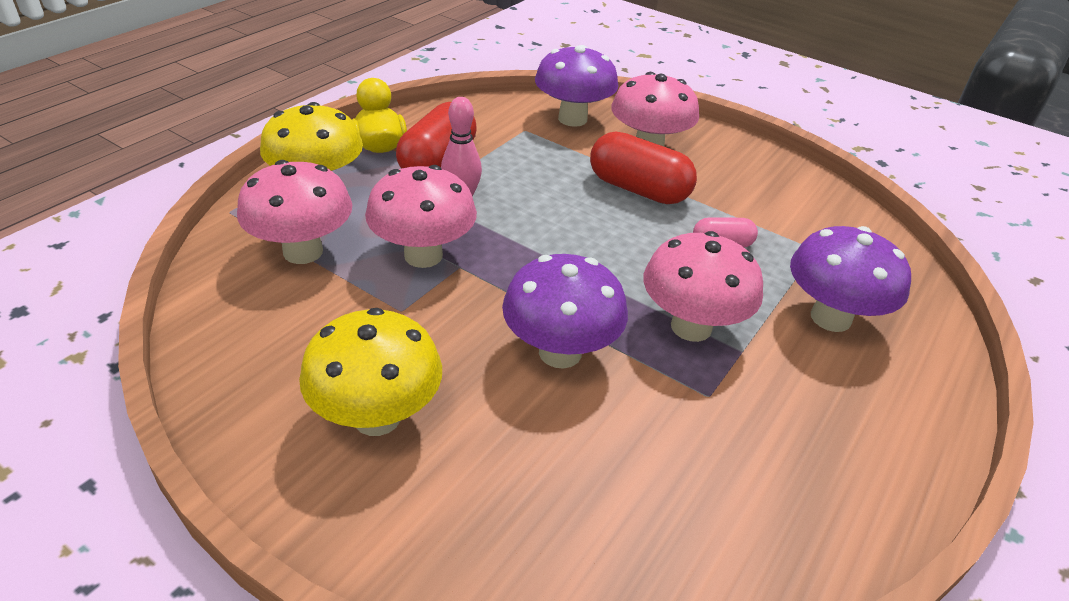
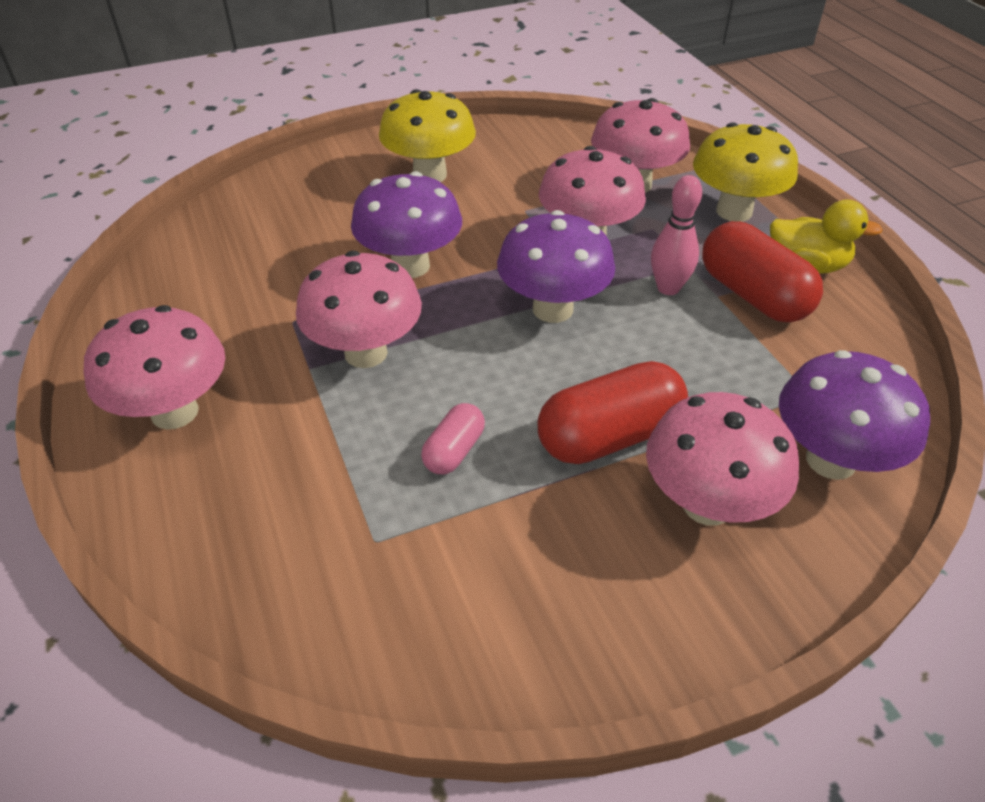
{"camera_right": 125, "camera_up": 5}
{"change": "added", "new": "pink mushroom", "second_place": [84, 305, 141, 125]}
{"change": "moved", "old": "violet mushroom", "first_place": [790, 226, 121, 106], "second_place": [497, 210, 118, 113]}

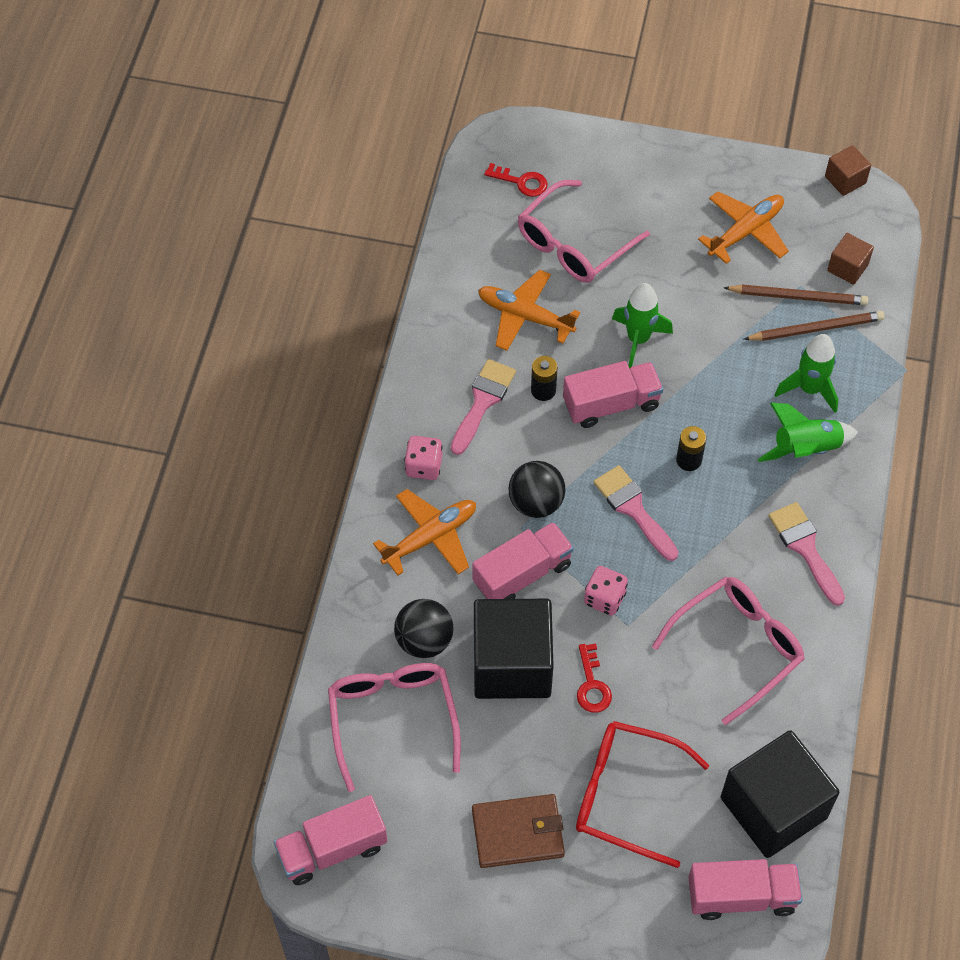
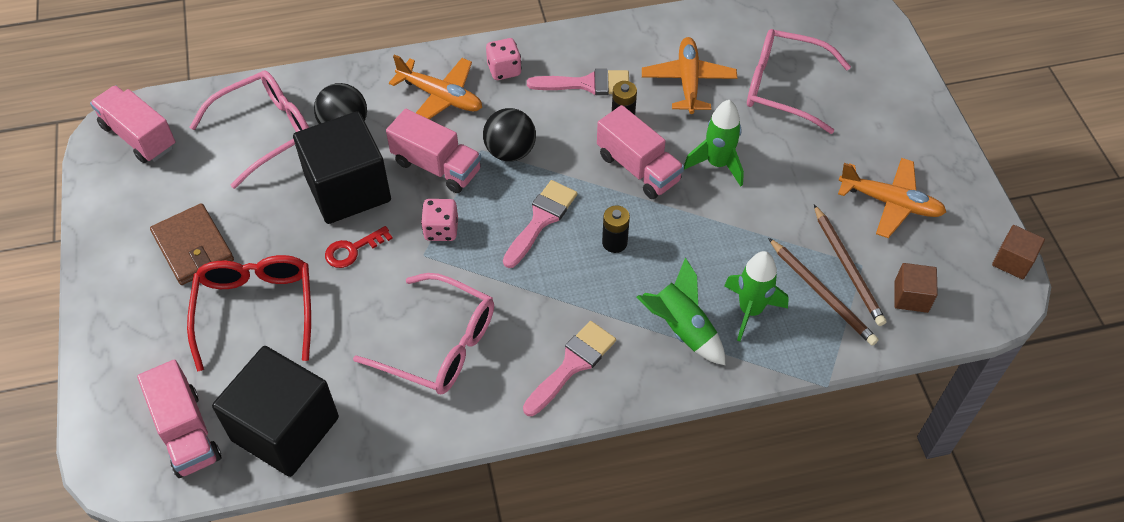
{"camera_right": 65, "camera_up": -5}
{"change": "removed", "old": "crimson door key", "first_place": [484, 163, 64, 34]}

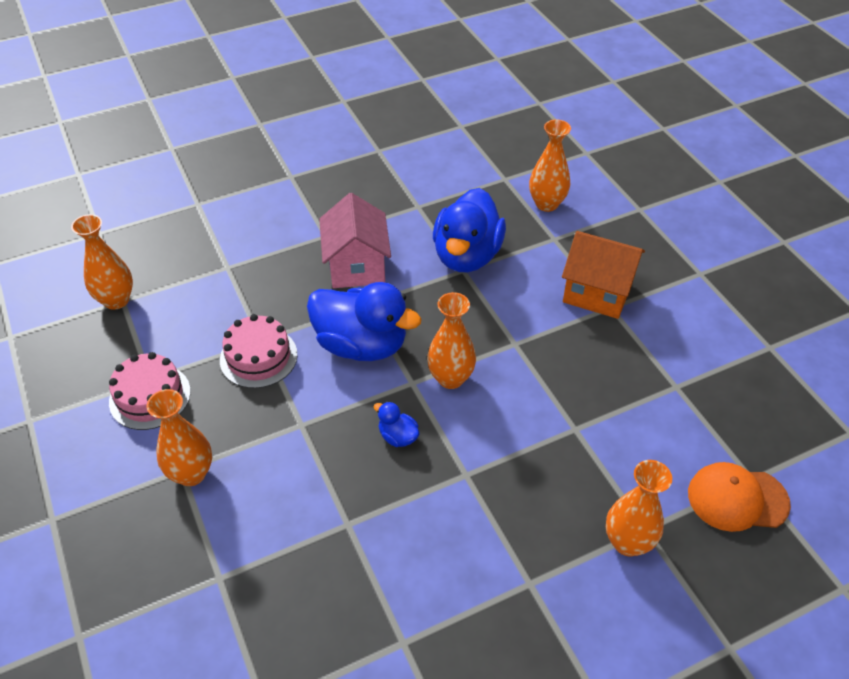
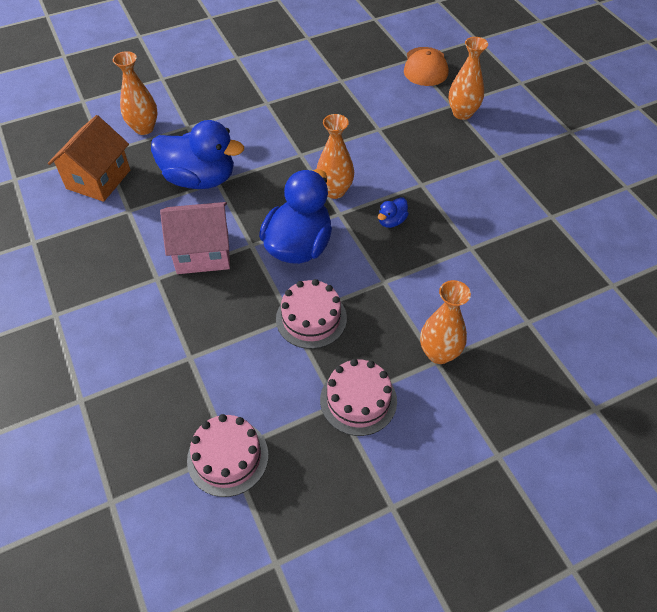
{"camera_right": -90, "camera_up": 5}
{"change": "moved", "old": "orange-coloured house", "first_place": [562, 231, 83, 88], "second_place": [48, 115, 82, 87]}
{"change": "replaced", "old": "orange-coloured vase", "new": "pink cake", "first_place": [71, 214, 62, 96], "second_place": [187, 414, 81, 83]}

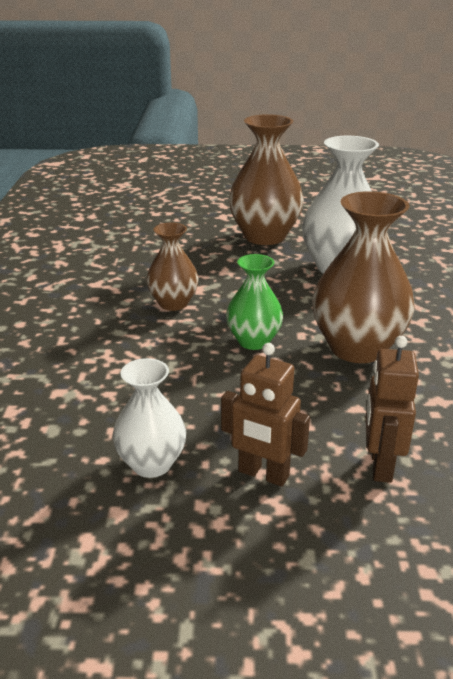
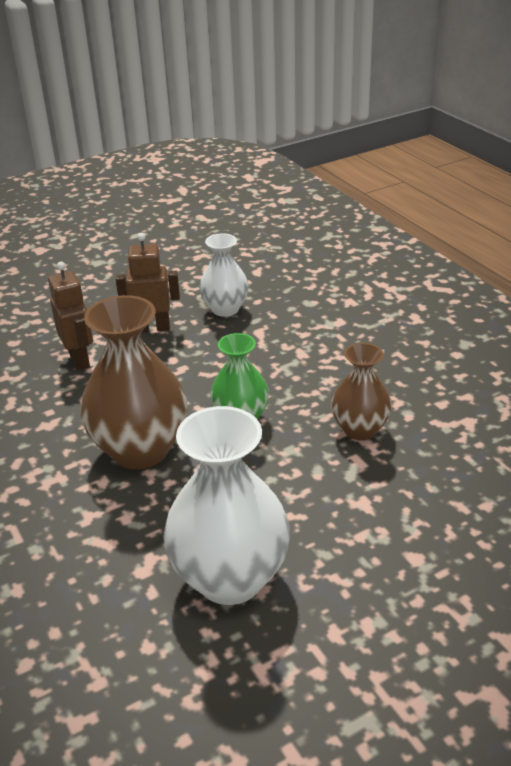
{"camera_right": 150, "camera_up": 5}
{"change": "removed", "old": "brown vase", "first_place": [229, 114, 75, 131]}

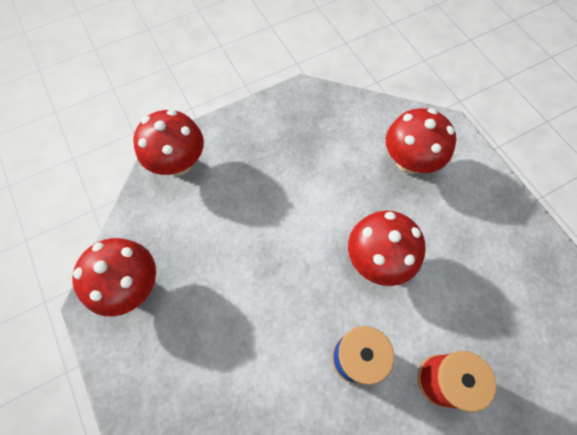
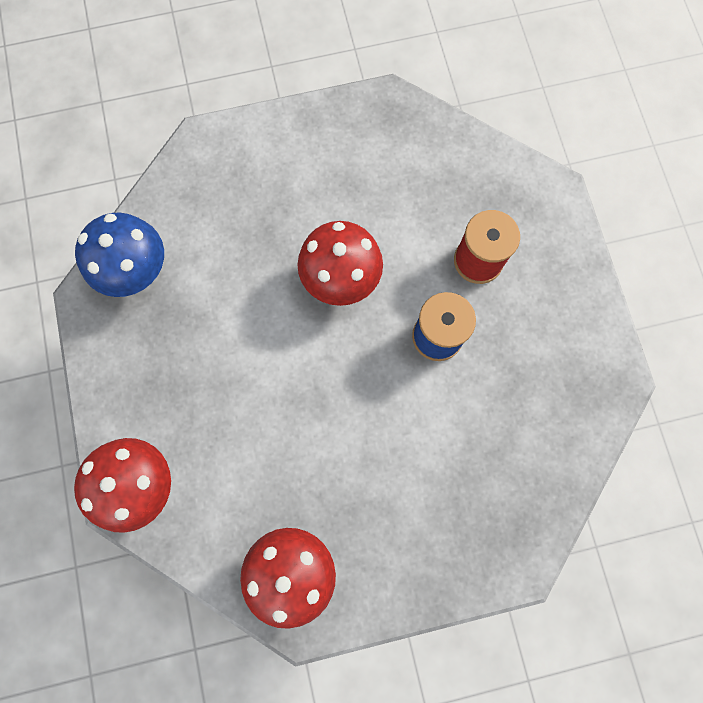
{"camera_right": -75, "camera_up": 10}
{"change": "added", "new": "royal blue mushroom", "second_place": [75, 212, 89, 85]}
{"change": "removed", "old": "crimson mushroom", "first_place": [386, 108, 70, 66]}

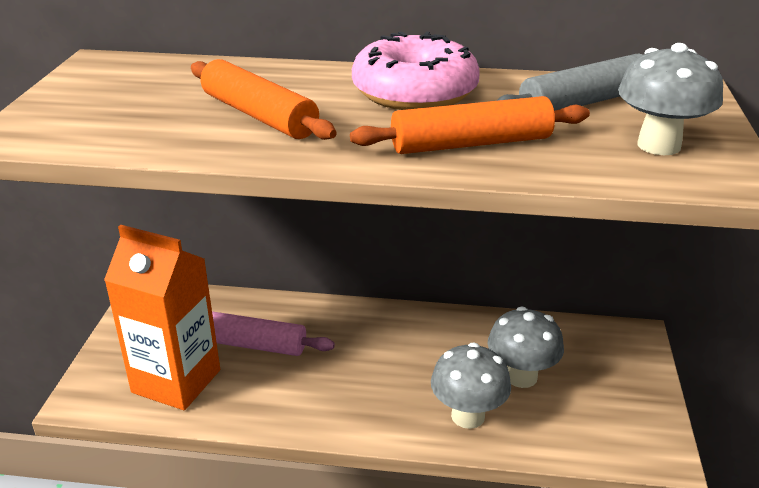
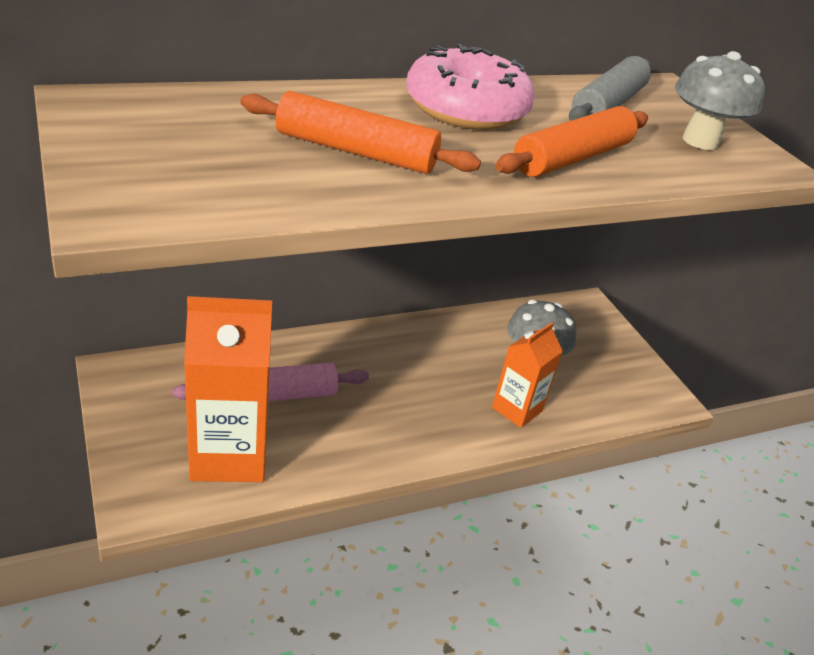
{"camera_right": -35, "camera_up": 5}
{"change": "replaced", "old": "grey mushroom", "new": "orange-coloured carton", "first_place": [431, 343, 80, 86], "second_place": [492, 322, 71, 106]}

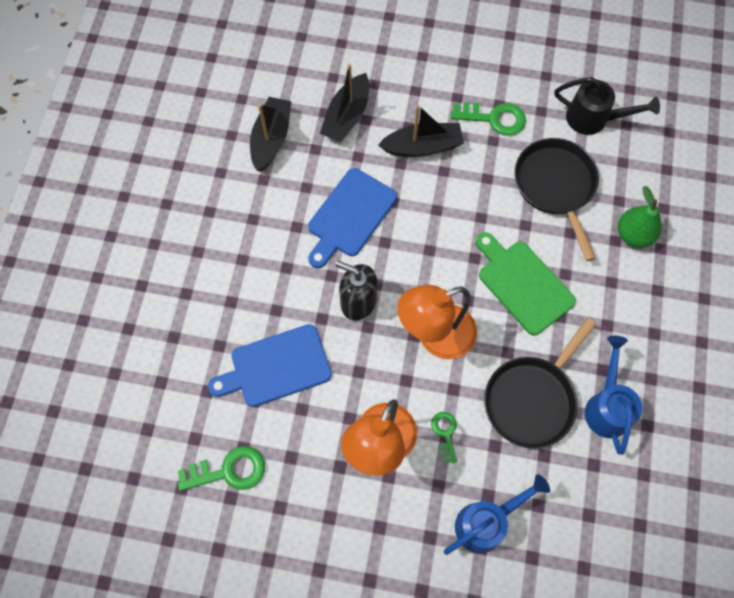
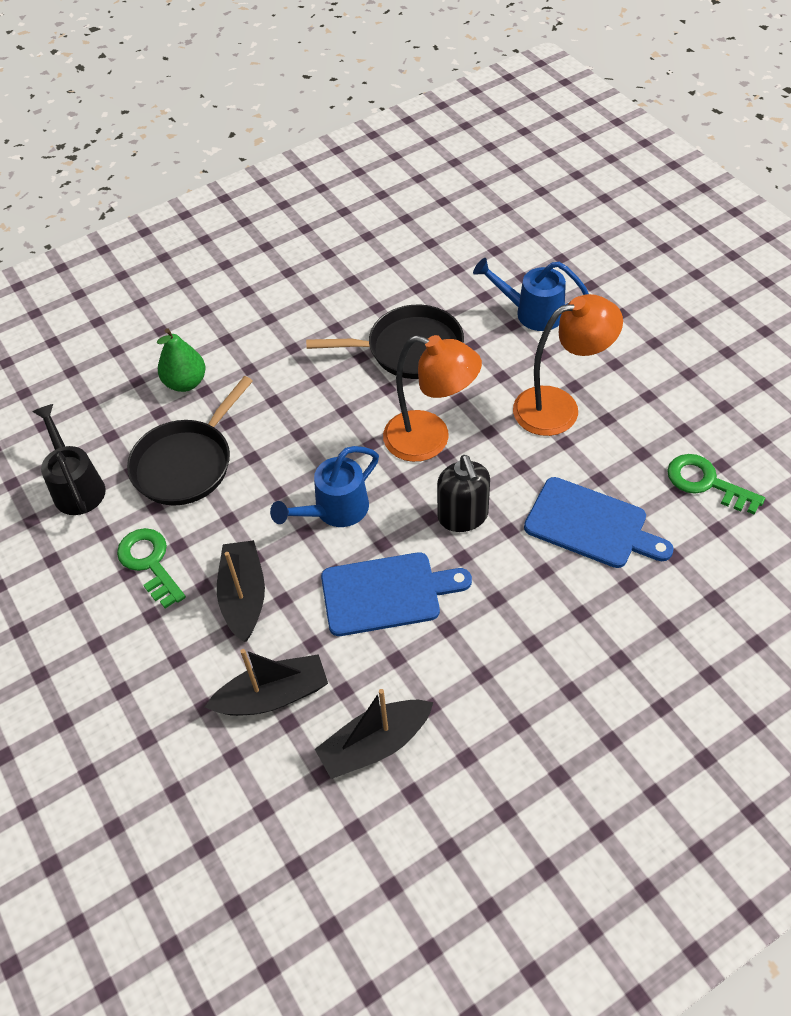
{"camera_right": -130, "camera_up": -15}
{"change": "turned", "old": "jet-black toy boat", "first_place": [378, 105, 86, 52], "second_place": [217, 540, 48, 102], "degrees": 45}
{"change": "moved", "old": "royal blue watering pot", "first_place": [585, 335, 57, 120], "second_place": [270, 446, 109, 81]}
{"change": "removed", "old": "emerald door key", "first_place": [431, 412, 26, 51]}
{"change": "removed", "old": "emerald chopping board", "first_place": [476, 232, 100, 104]}

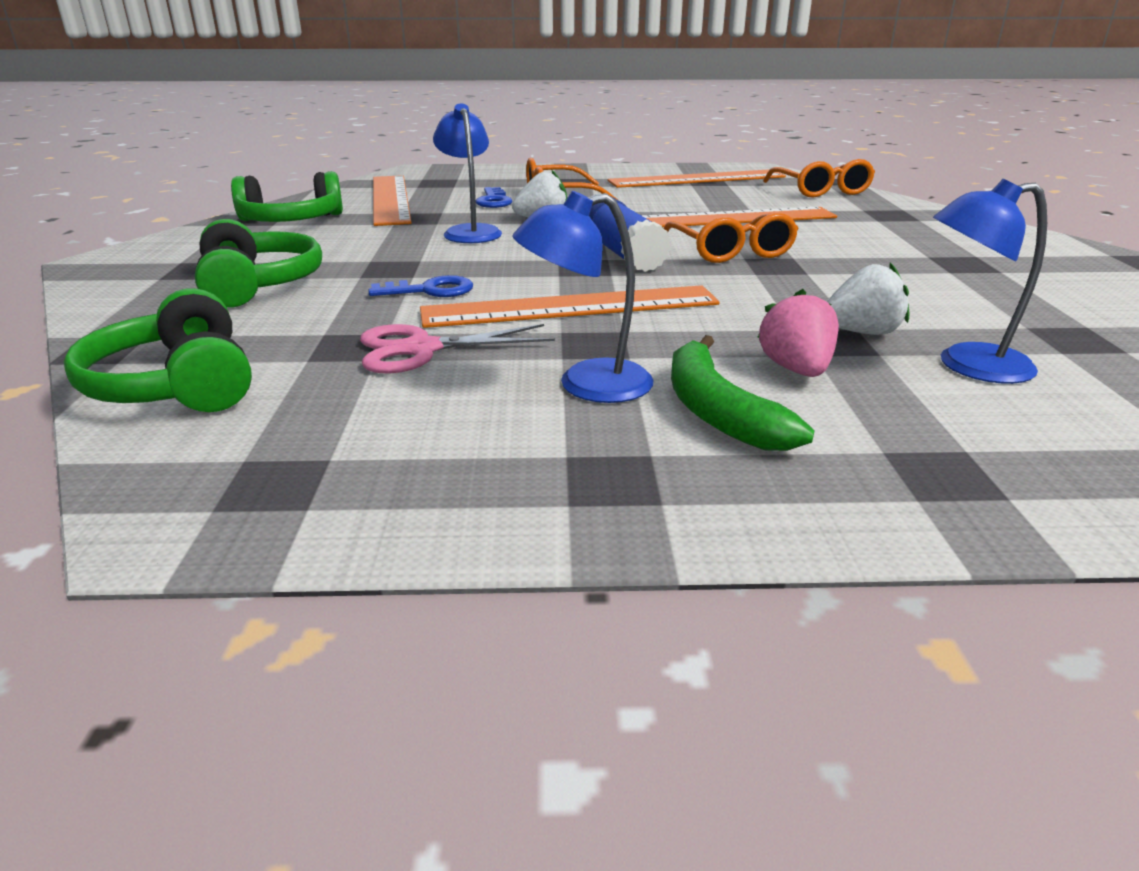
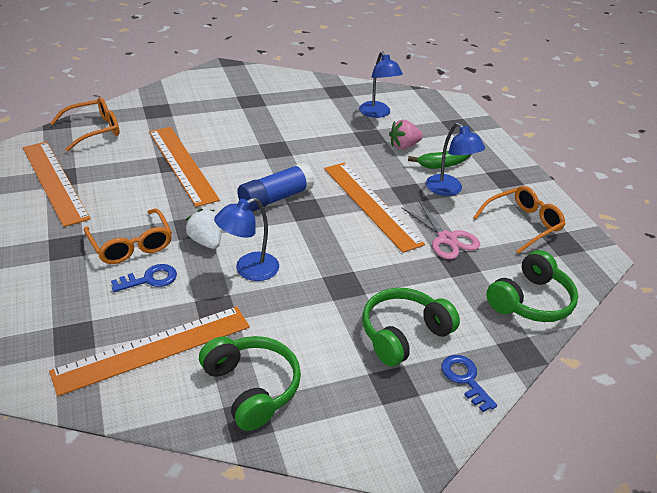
{"camera_right": -110, "camera_up": 10}
{"change": "moved", "old": "royal blue door key", "first_place": [368, 275, 105, 22], "second_place": [441, 355, 56, 57]}
{"change": "moved", "old": "orange-coloured glasses", "first_place": [664, 213, 135, 50], "second_place": [473, 186, 93, 68]}
{"change": "removed", "old": "snow-white strawberry", "first_place": [827, 263, 83, 72]}

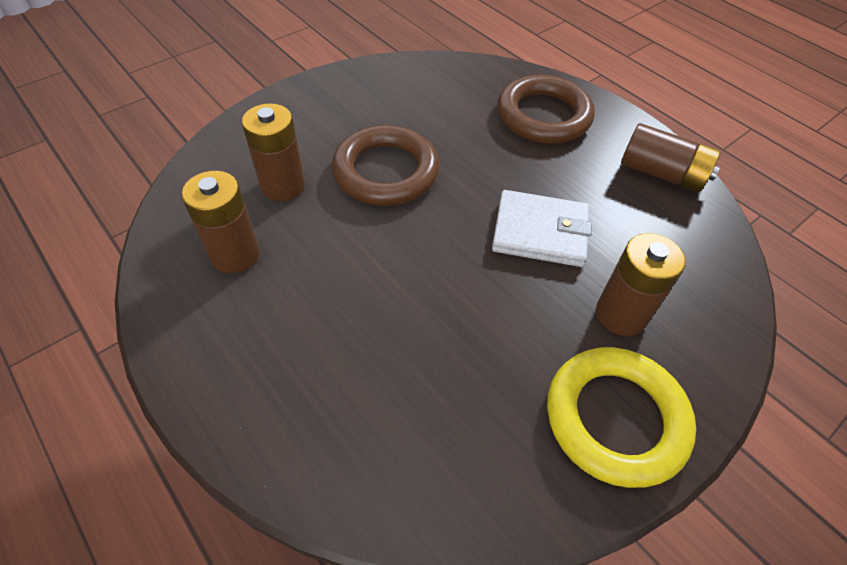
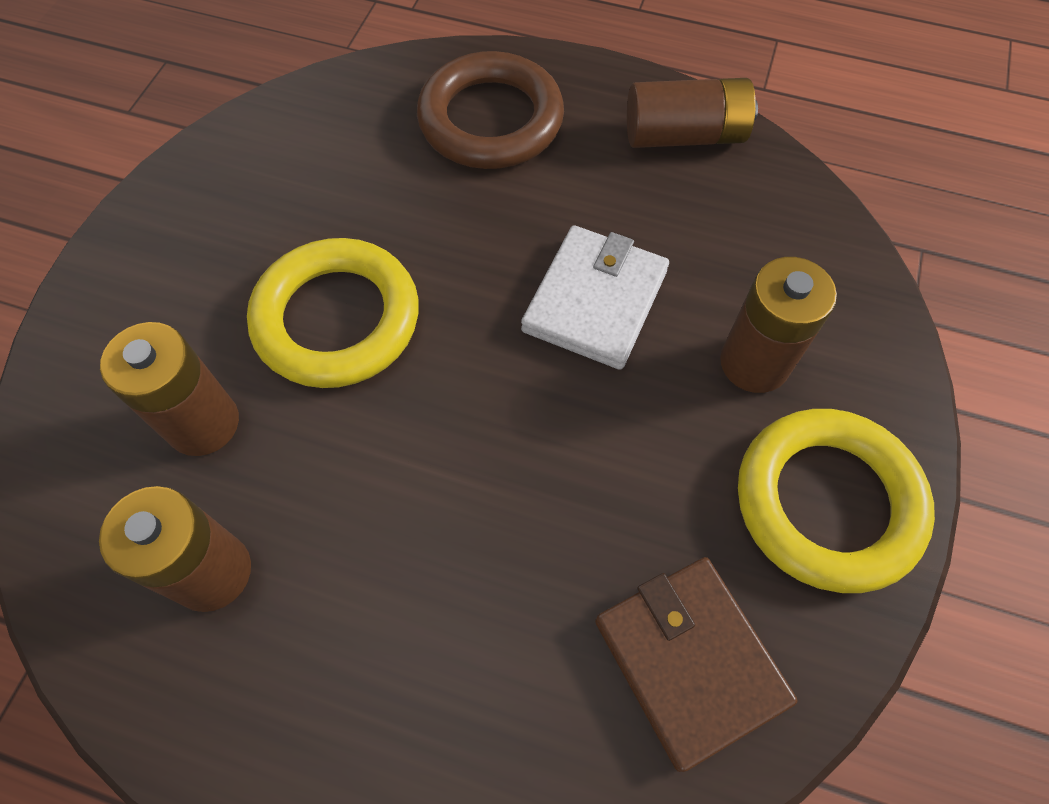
{"camera_right": -30, "camera_up": 10}
{"change": "recoloured", "old": "brown torus", "new": "golden torus", "first_place": [332, 125, 107, 81], "second_place": [247, 238, 172, 150]}
{"change": "turned", "old": "snow-white card wallet", "first_place": [492, 190, 100, 77], "second_place": [521, 225, 148, 145], "degrees": -45}
{"change": "added", "new": "brown card wallet", "second_place": [595, 557, 203, 215]}

